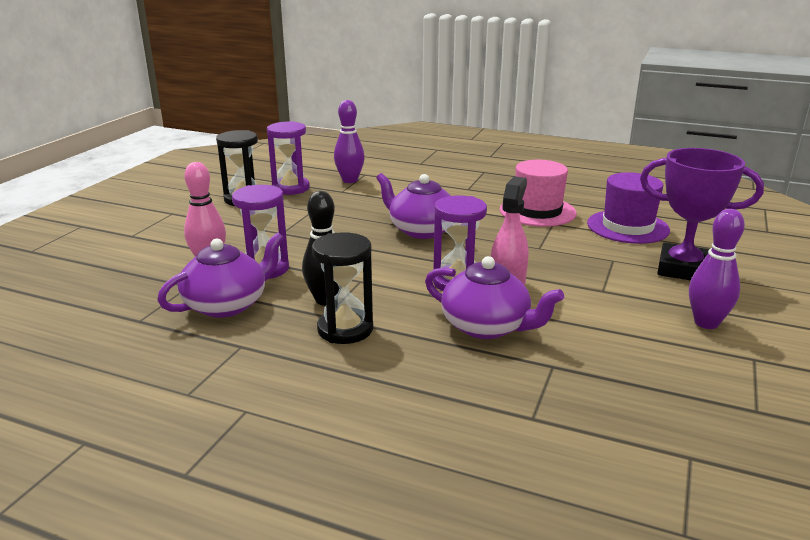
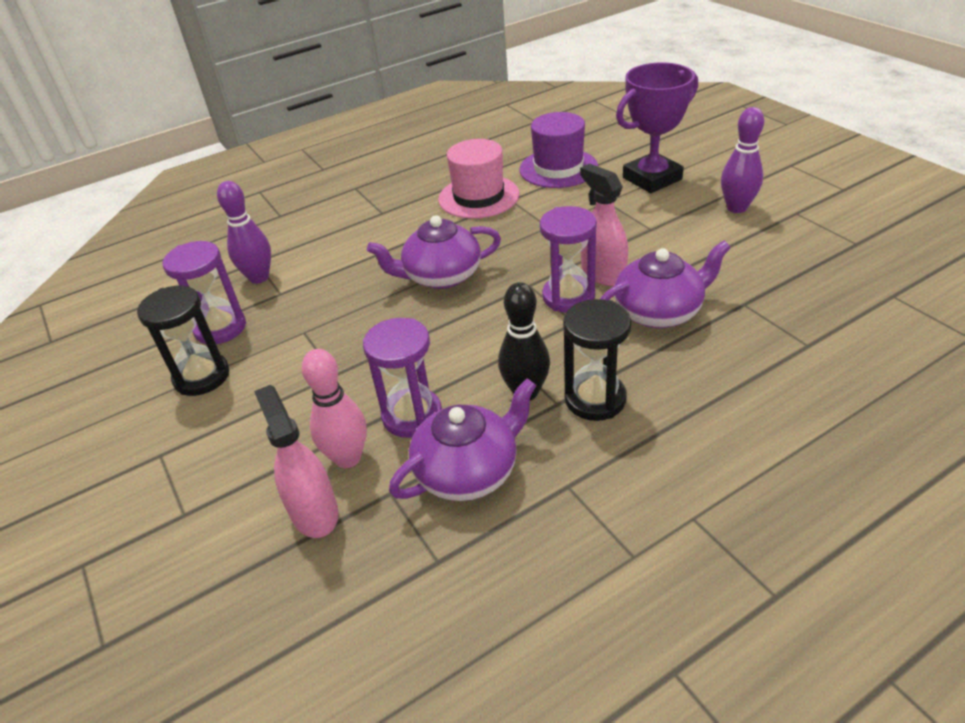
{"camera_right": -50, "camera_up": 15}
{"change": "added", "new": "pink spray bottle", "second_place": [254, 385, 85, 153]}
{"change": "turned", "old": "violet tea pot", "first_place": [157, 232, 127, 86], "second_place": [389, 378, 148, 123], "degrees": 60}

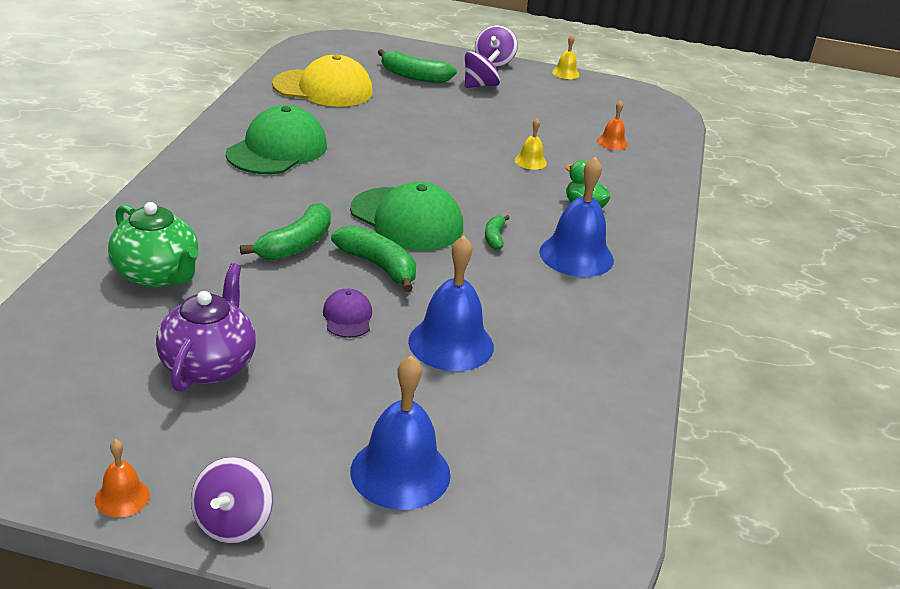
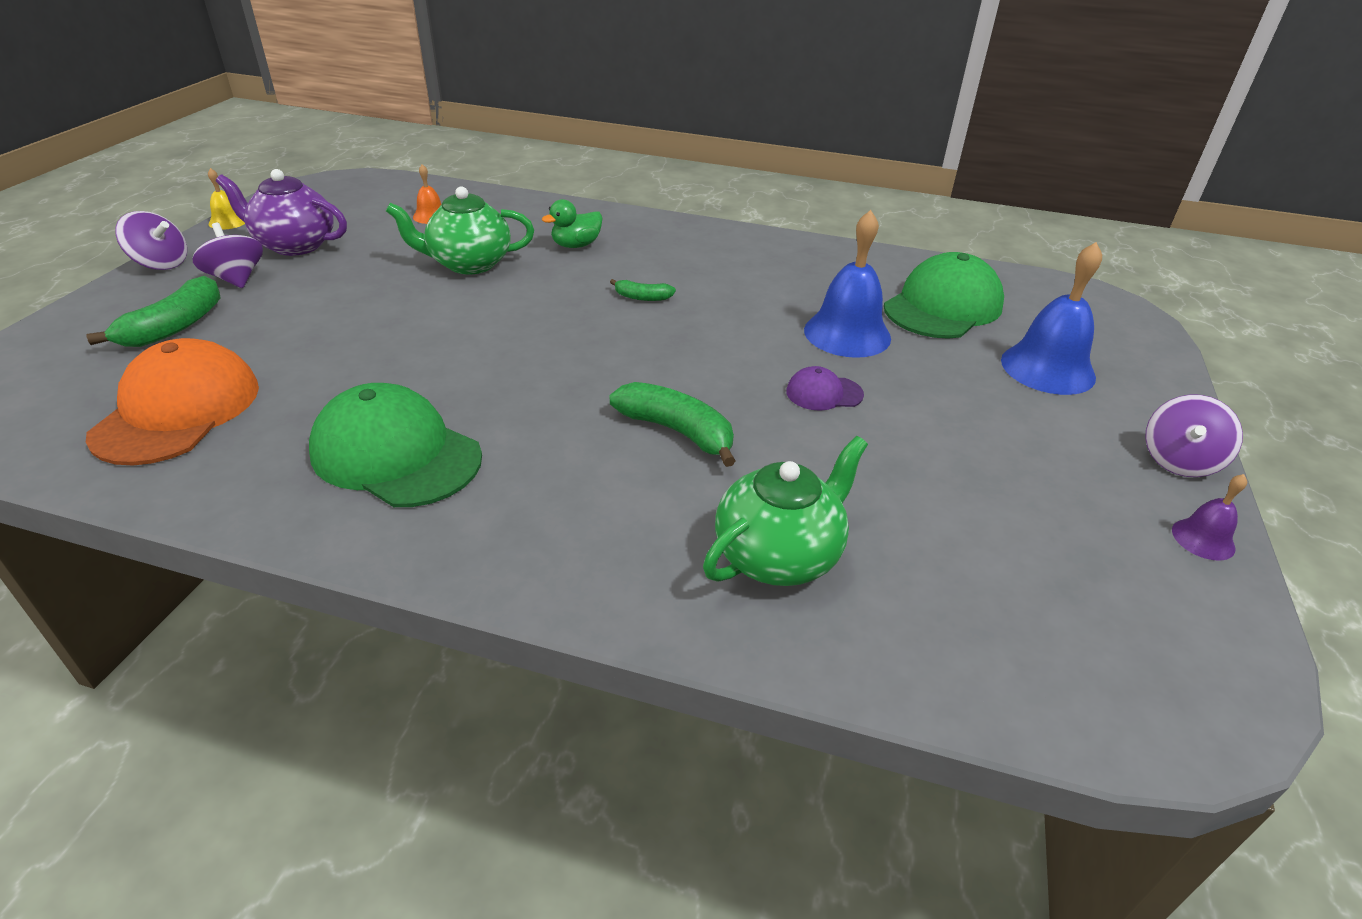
{"camera_right": -85, "camera_up": 5}
{"change": "recoloured", "old": "golden cap", "new": "orange-coloured cap", "first_place": [272, 55, 101, 52], "second_place": [86, 338, 173, 127]}
{"change": "moved", "old": "violet tea pot", "first_place": [156, 263, 100, 129], "second_place": [216, 169, 131, 87]}
{"change": "replaced", "old": "golden school bell", "new": "emerald tea pot", "first_place": [515, 118, 32, 52], "second_place": [386, 186, 148, 88]}
{"change": "moved", "old": "emerald cap", "first_place": [350, 182, 113, 68], "second_place": [884, 252, 120, 87]}
{"change": "turned", "old": "violet spinning top", "first_place": [191, 457, 82, 87], "second_place": [1145, 395, 98, 82], "degrees": 105}
{"change": "recoloured", "old": "orange-coloured school bell", "new": "violet school bell", "first_place": [95, 439, 55, 78], "second_place": [1172, 474, 75, 87]}
{"change": "removed", "old": "emerald toy banana", "first_place": [331, 225, 85, 67]}
{"change": "removed", "old": "royal blue school bell", "first_place": [539, 157, 75, 120]}

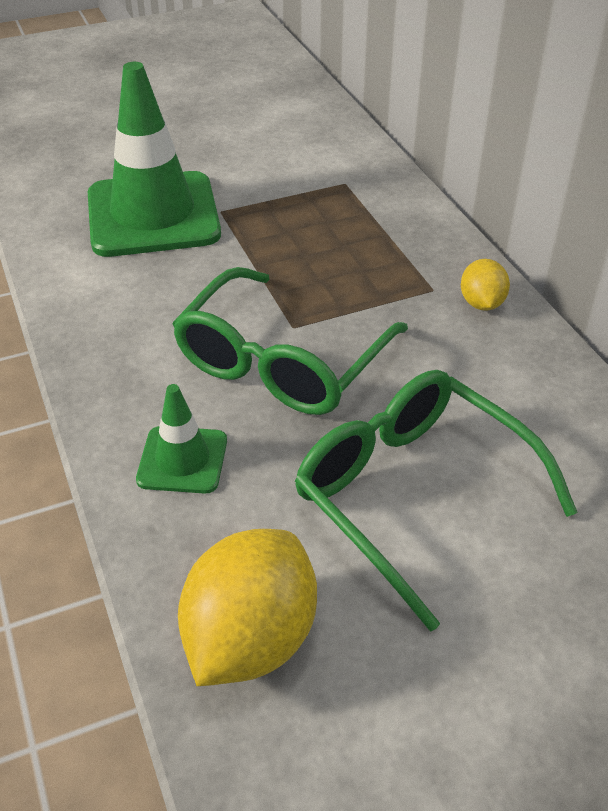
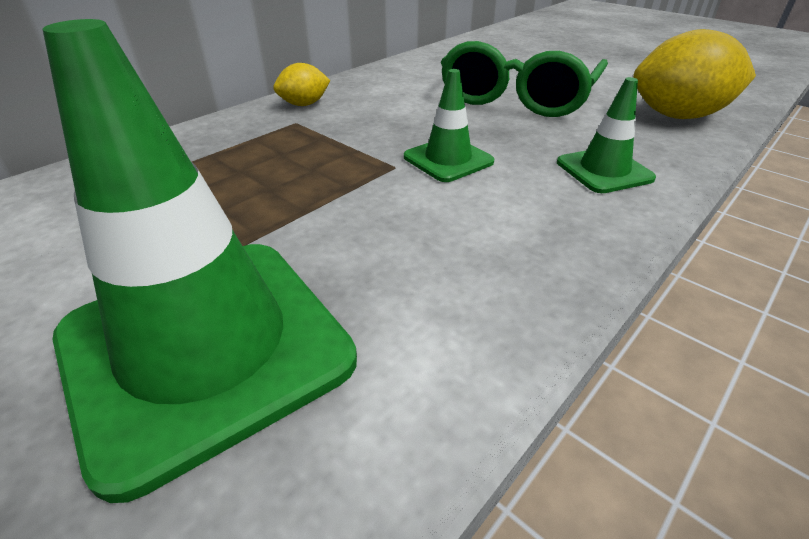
{"camera_right": -115, "camera_up": -5}
{"change": "replaced", "old": "emerald glasses", "new": "emerald traffic cone", "first_place": [172, 267, 236, 148], "second_place": [404, 69, 90, 113]}

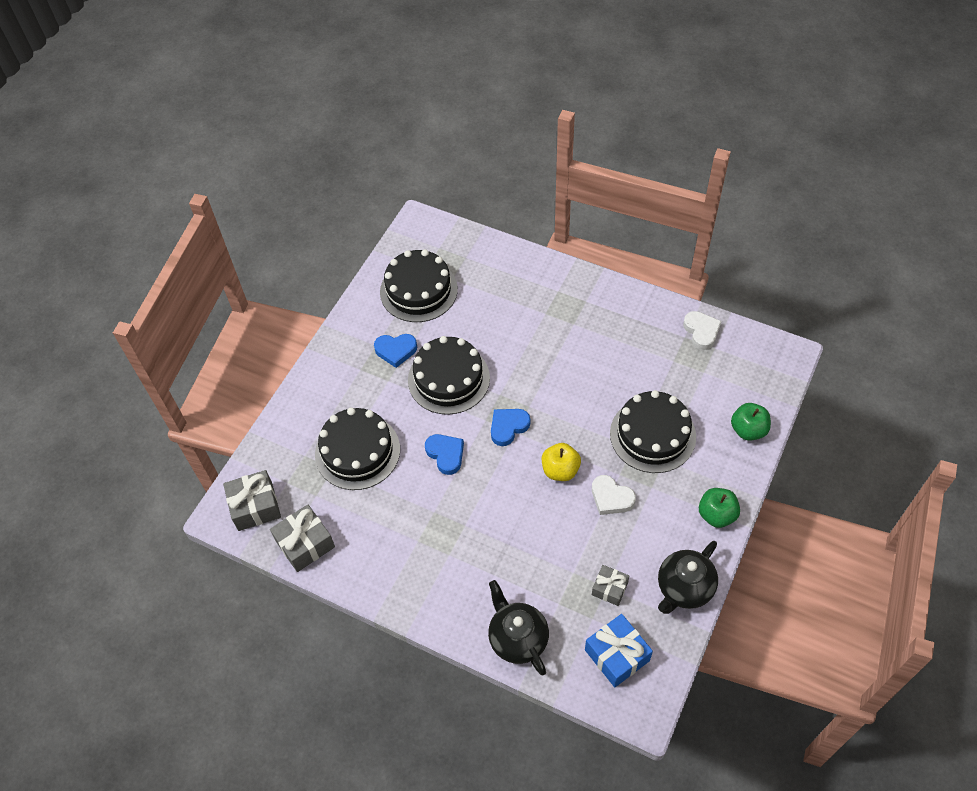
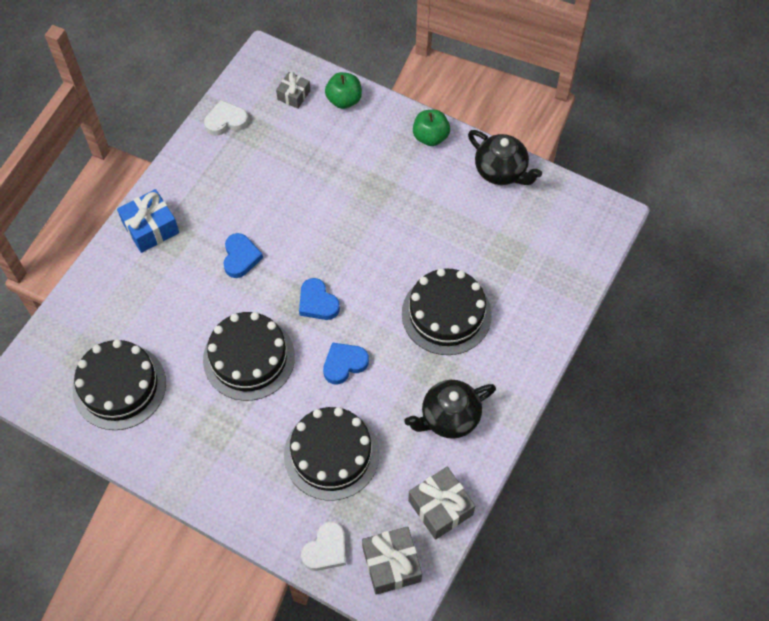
{"camera_right": -90, "camera_up": 5}
{"change": "moved", "old": "royal blue gift", "first_place": [585, 614, 68, 73], "second_place": [117, 189, 62, 64]}
{"change": "moved", "old": "royal blue heart shape", "first_place": [374, 334, 43, 34], "second_place": [223, 233, 40, 45]}
{"change": "moved", "old": "grey gift", "first_place": [592, 565, 37, 41], "second_place": [276, 72, 34, 37]}
{"change": "moved", "old": "snow-white heart shape", "first_place": [592, 475, 44, 40], "second_place": [301, 522, 45, 49]}
{"change": "moved", "old": "jet-black cake", "first_place": [610, 390, 86, 83], "second_place": [402, 268, 90, 87]}
{"change": "moved", "old": "jet-black tea pot", "first_place": [488, 580, 61, 95], "second_place": [404, 380, 92, 59]}
{"change": "removed", "old": "golden apple fruit", "first_place": [542, 443, 39, 38]}

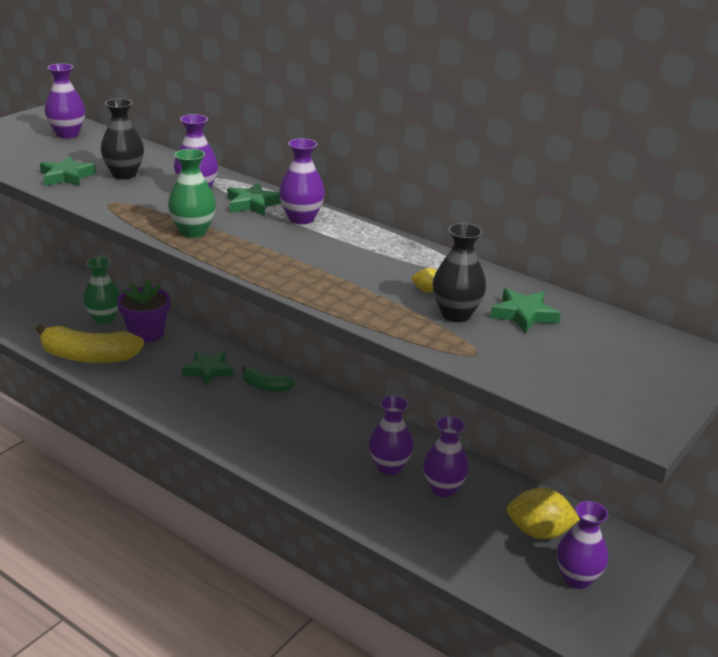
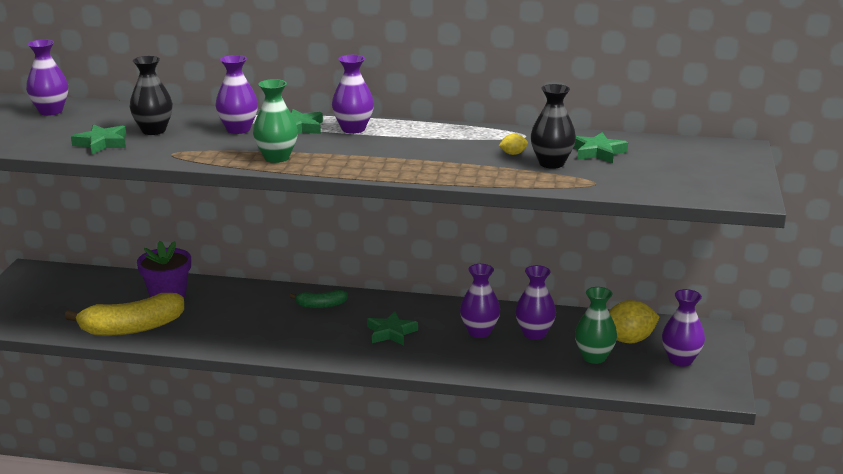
{"camera_right": -25, "camera_up": -5}
{"change": "moved", "old": "emerald star shape", "first_place": [182, 351, 51, 35], "second_place": [367, 312, 51, 33]}
{"change": "moved", "old": "emerald vase", "first_place": [83, 257, 37, 67], "second_place": [575, 287, 42, 77]}

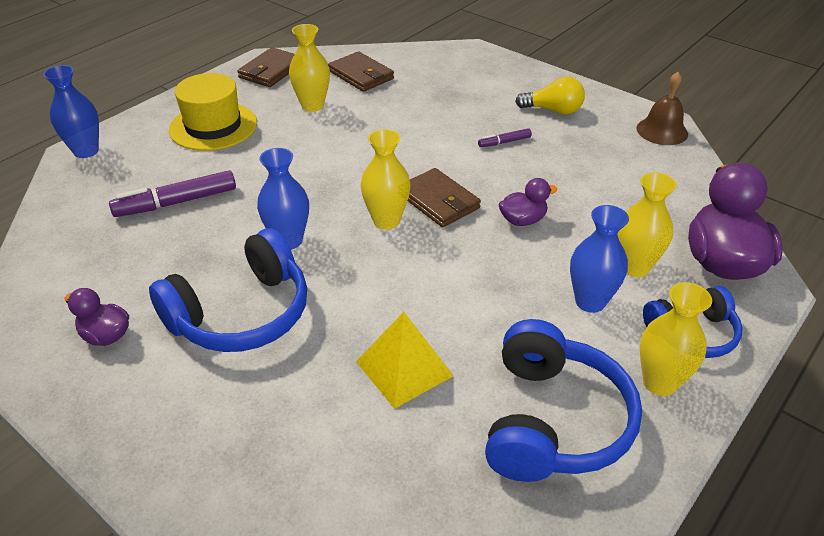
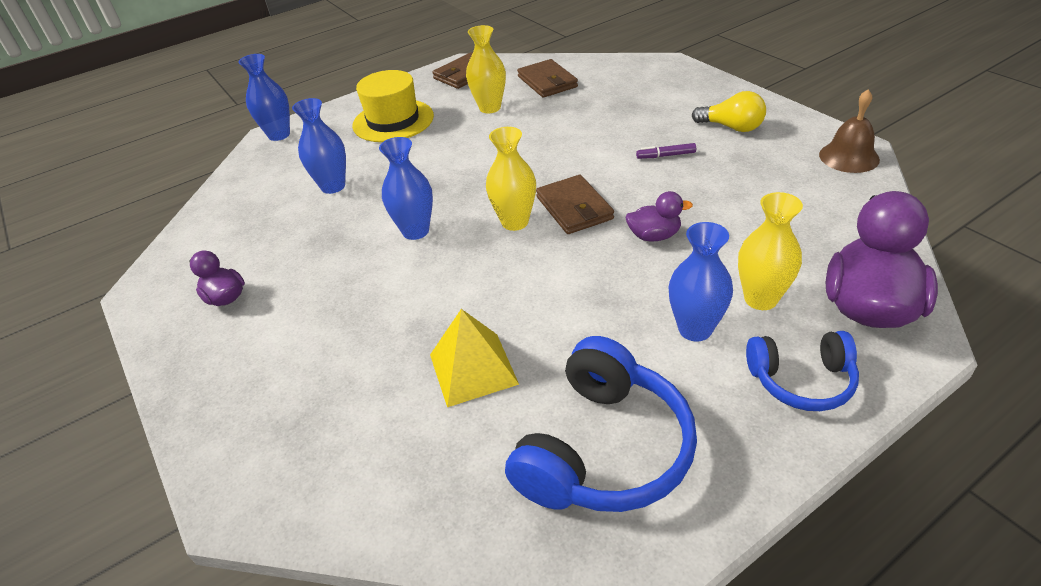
{"camera_right": 20, "camera_up": 0}
{"change": "replaced", "old": "violet marker", "new": "royal blue vase", "first_place": [109, 170, 127, 47], "second_place": [292, 98, 54, 96]}
{"change": "removed", "old": "royal blue headphones", "first_place": [149, 228, 158, 124]}
{"change": "removed", "old": "golden vase", "first_place": [640, 282, 72, 114]}

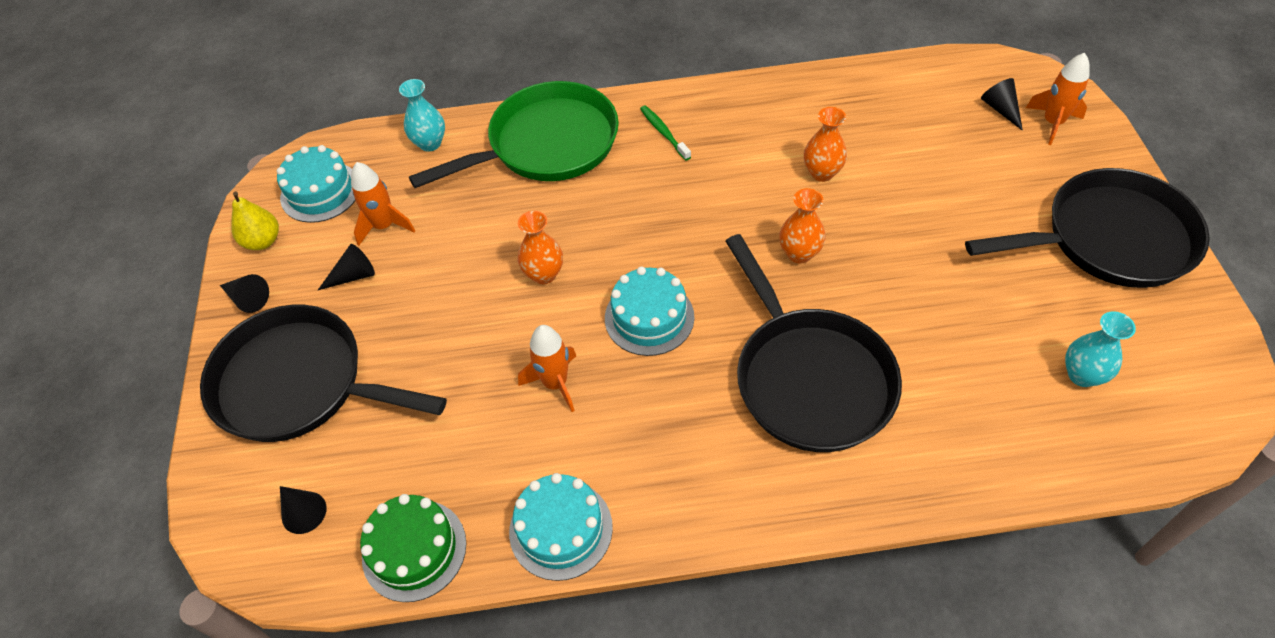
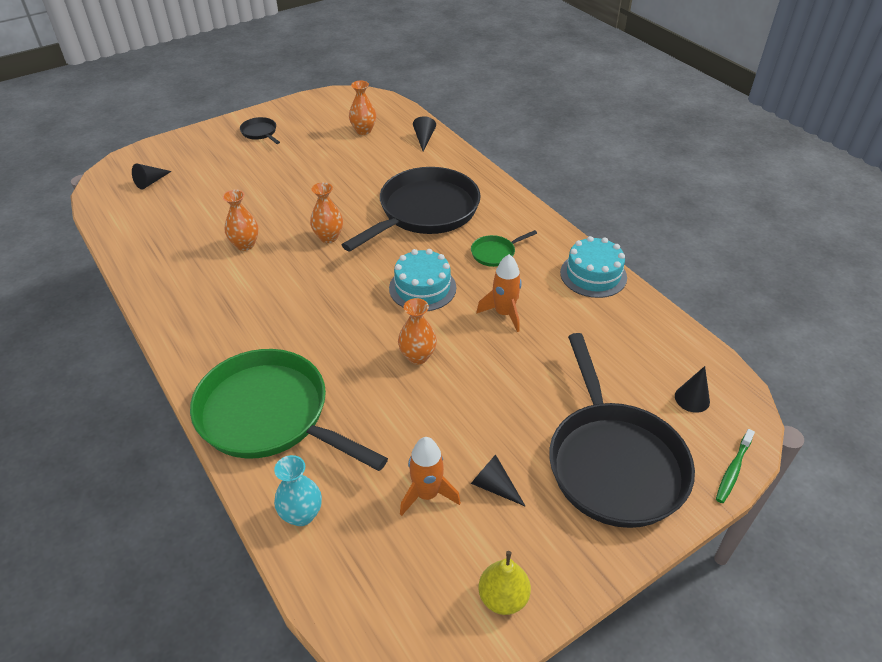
{"camera_right": -120, "camera_up": -10}
{"change": "resized", "old": "jet-black pan", "first_place": [965, 168, 245, 120], "second_place": [240, 117, 40, 27], "factor": 0.41}
{"change": "recoloured", "old": "teal vase", "new": "orange-coloured vase", "first_place": [1065, 311, 71, 76], "second_place": [349, 81, 27, 54]}
{"change": "moved", "old": "jet-black cone", "first_place": [220, 274, 49, 39], "second_place": [413, 116, 23, 35]}
{"change": "added", "new": "emerald pan", "second_place": [471, 230, 66, 37]}
{"change": "moved", "old": "emerald tooth brush", "first_place": [640, 105, 51, 56], "second_place": [716, 429, 39, 74]}
{"change": "removed", "old": "teal cake", "first_place": [277, 145, 79, 78]}
{"change": "removed", "old": "emerald cake", "first_place": [360, 494, 106, 108]}
{"change": "removed", "old": "orange-coloured rocket", "first_place": [1026, 53, 64, 92]}

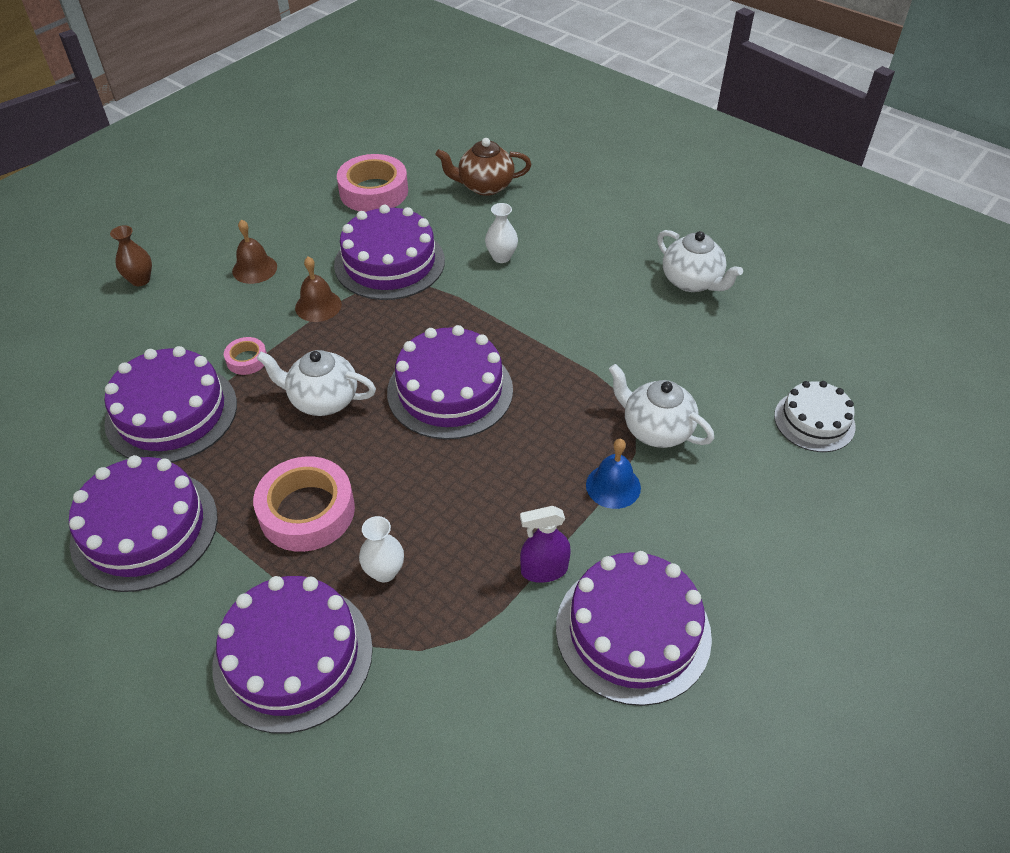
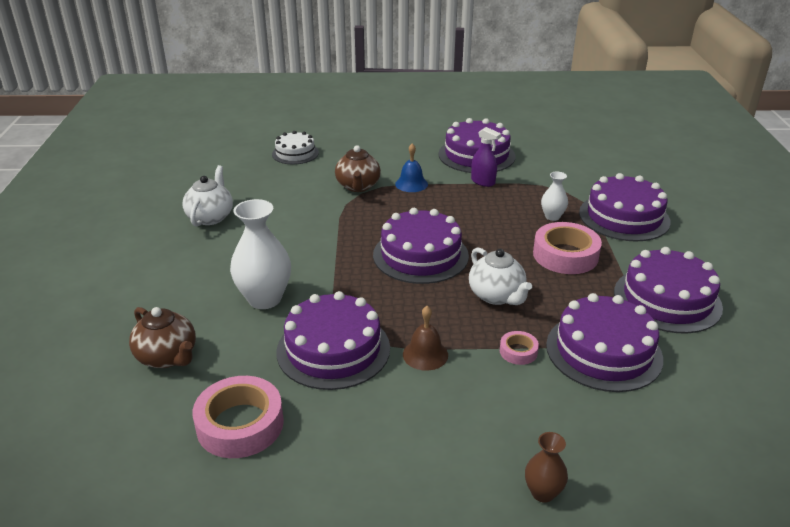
{"camera_right": -130, "camera_up": -15}
{"change": "resized", "old": "snow-white vase", "first_place": [485, 203, 33, 60], "second_place": [230, 199, 61, 110], "factor": 1.9}
{"change": "recoloured", "old": "snow-white tea pot", "new": "brown tea pot", "first_place": [609, 364, 105, 84], "second_place": [335, 145, 46, 47]}
{"change": "removed", "old": "brown school bell", "first_place": [232, 219, 45, 65]}

